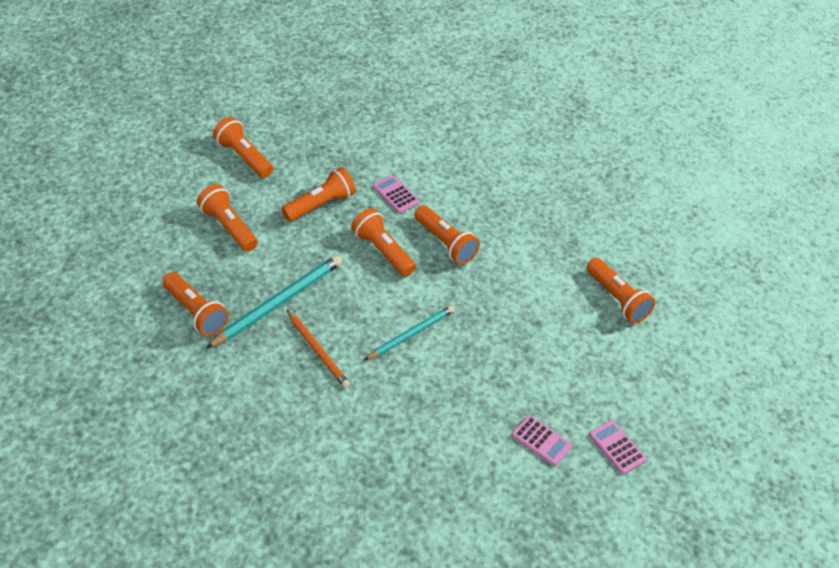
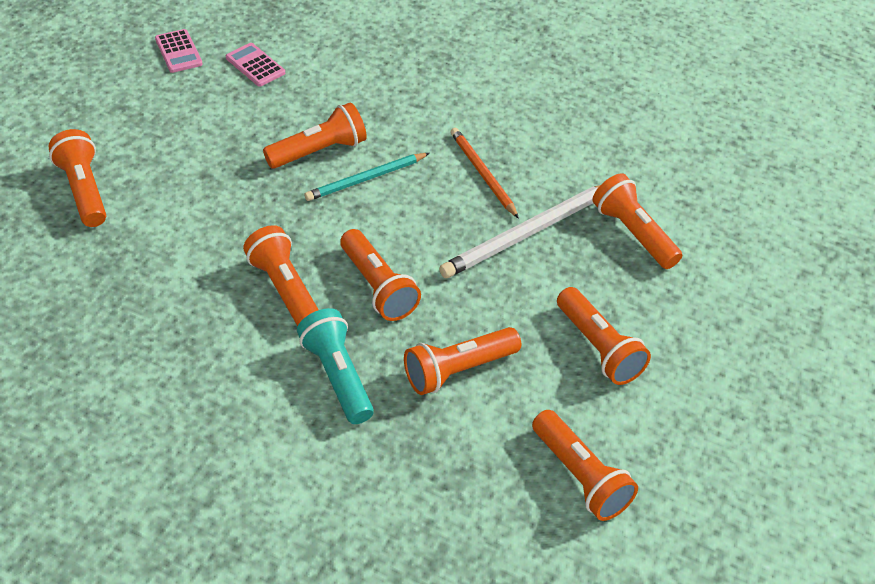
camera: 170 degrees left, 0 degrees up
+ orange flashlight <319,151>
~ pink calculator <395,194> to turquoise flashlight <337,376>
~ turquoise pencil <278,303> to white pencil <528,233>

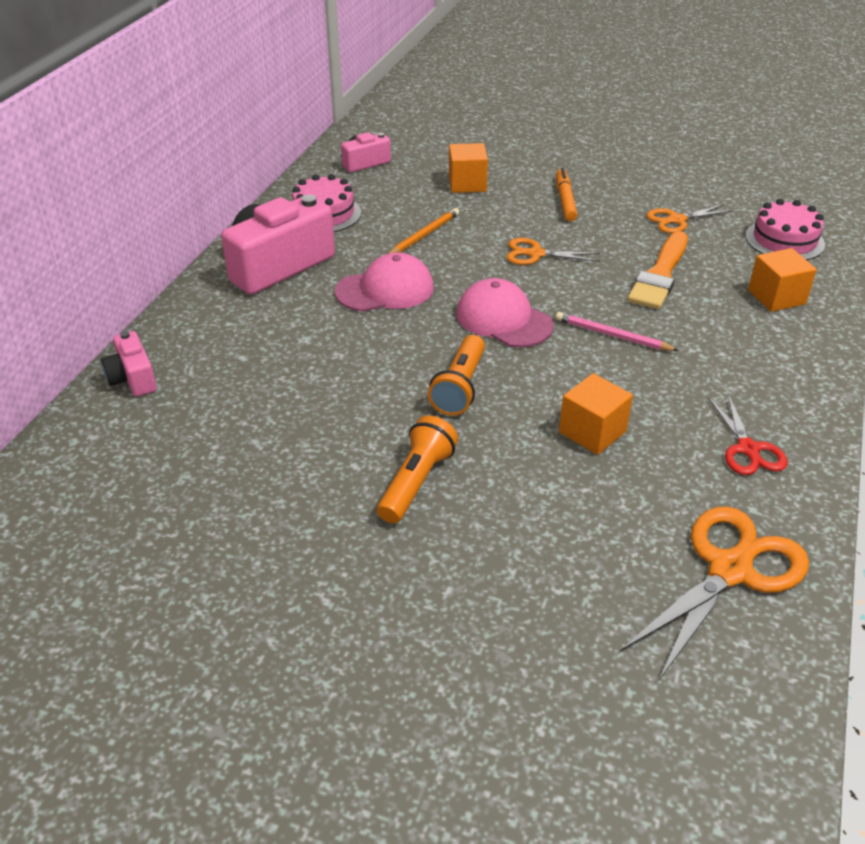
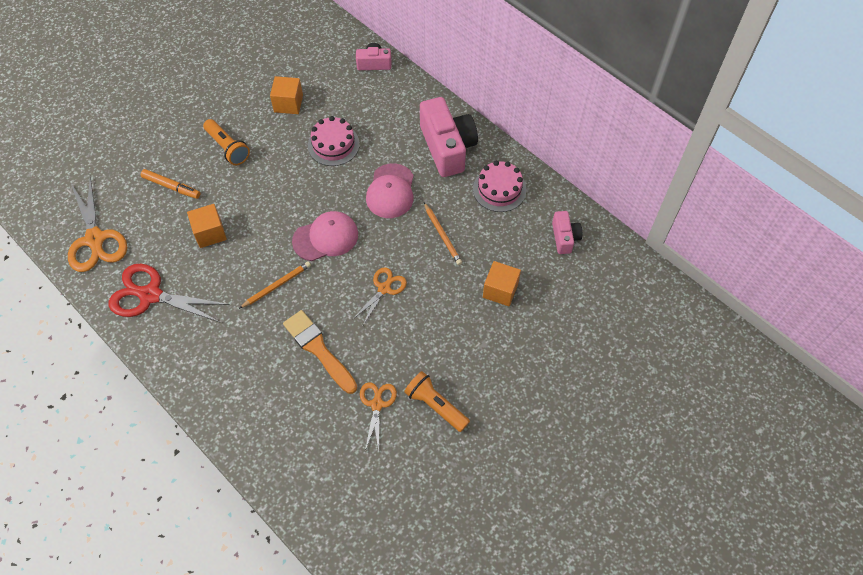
camera: 115 degrees right, 20 degrees up
~ orange flashlight <460,387> to <435,405>
~ orange marker <565,200> to <171,186>
~ pink cake <784,240> to <333,145>
~ orange cube <776,297> to <288,103>
~ pink pencil <612,335> to orange pencil <276,285>
~ red scissors <748,449> = <150,295> x1.73

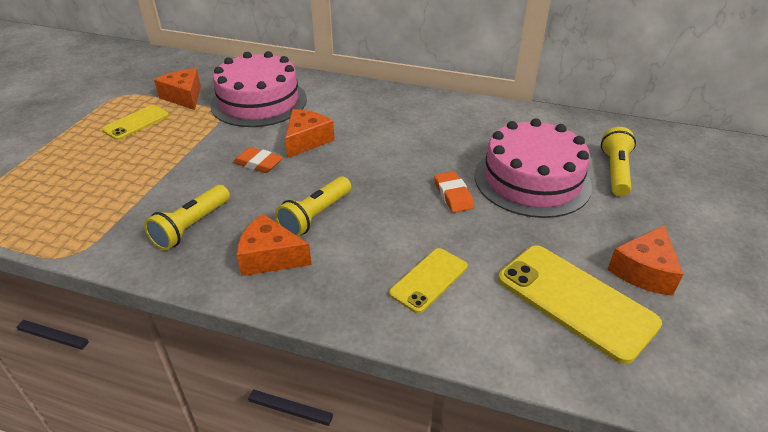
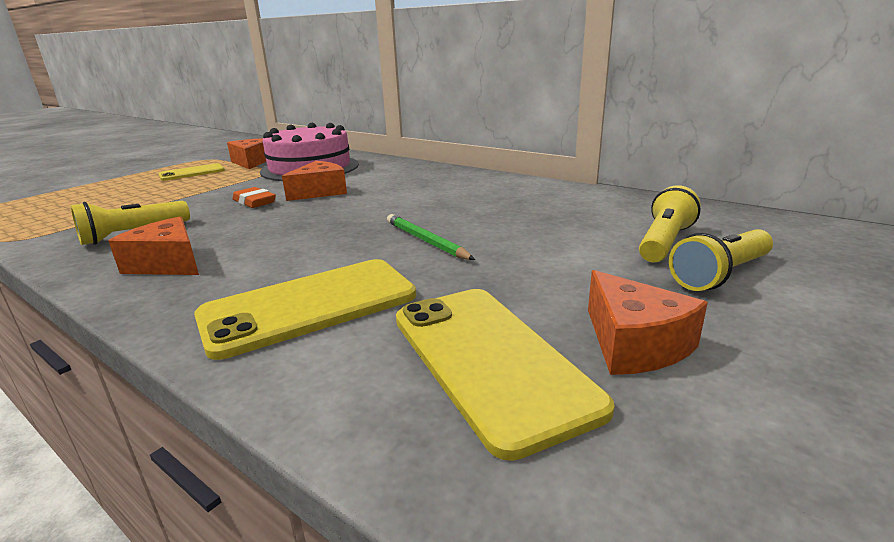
camera: 20 degrees right, 15 degrees down
- pink cake <532,180>
~ yellow flashlight <315,216> to <720,274>
~ orange eraser <453,195> to green pencil <425,241>
~ orange cheese <644,271> = <634,344> 75 degrees counterclockwise
~ yellow phone <429,280> = <309,306> x1.71

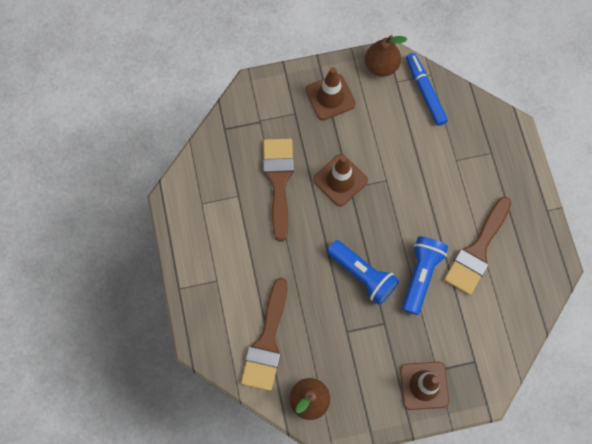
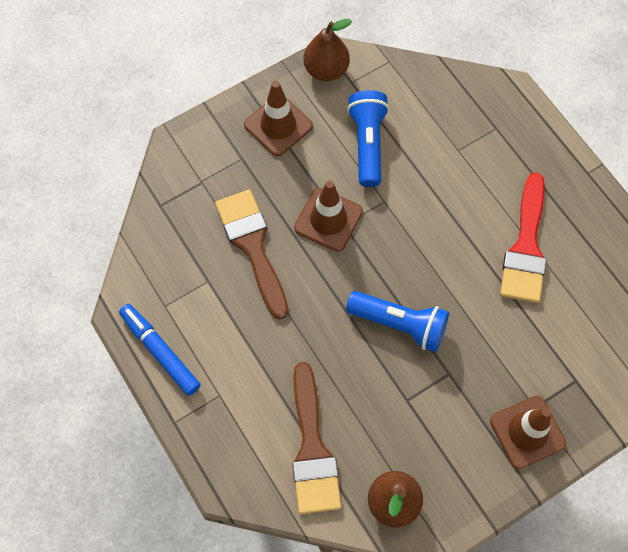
camera: 20 degrees left, 5 degrees down
~ blue flashlight <420,275> to <368,144>
~ blue marker <425,92> to <160,351>
~ brown brush <477,251> to red brush <526,247>

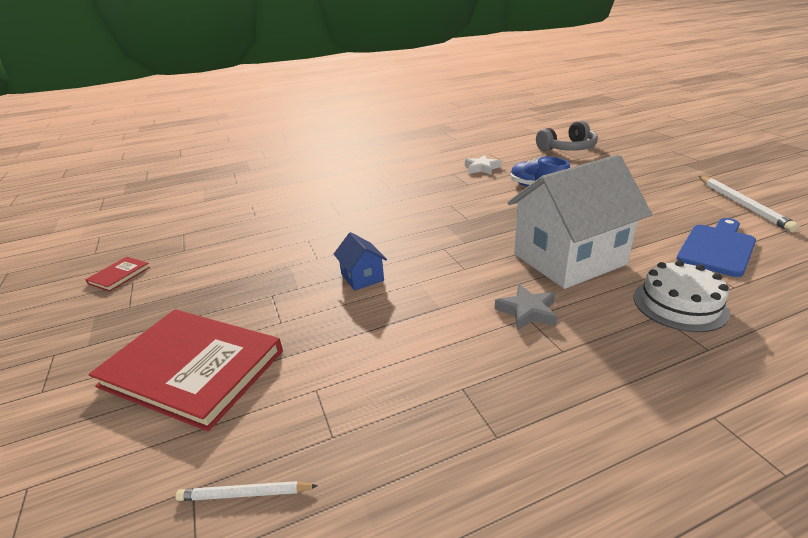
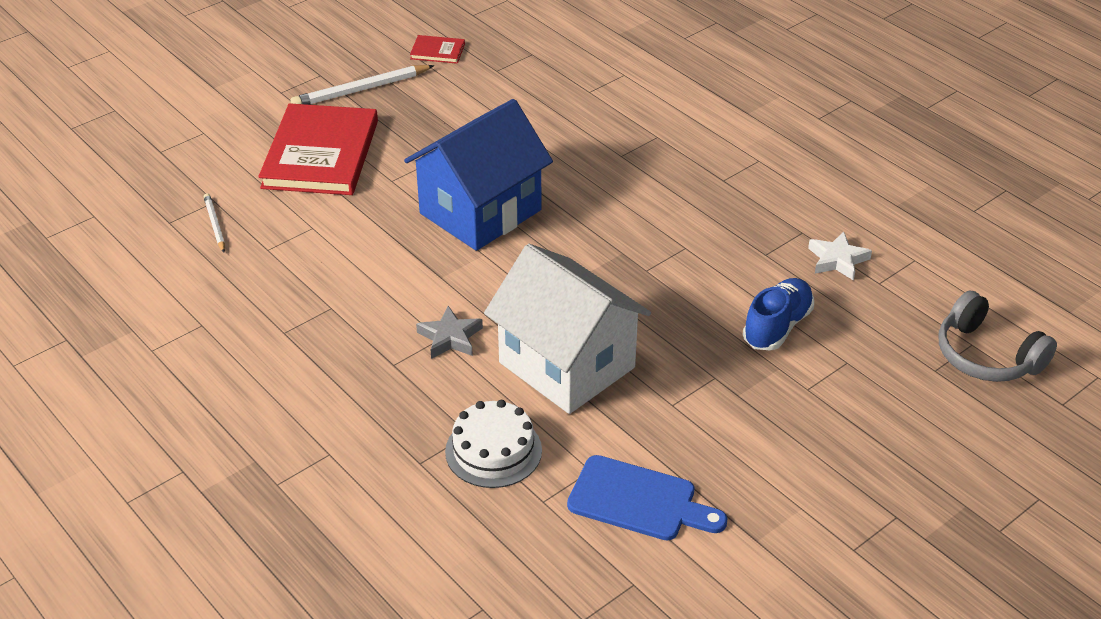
camera: 70 degrees right, 10 degrees up
~ white pencil <742,205> to <360,90>
~ blue house <362,277> = <480,211> x2.32

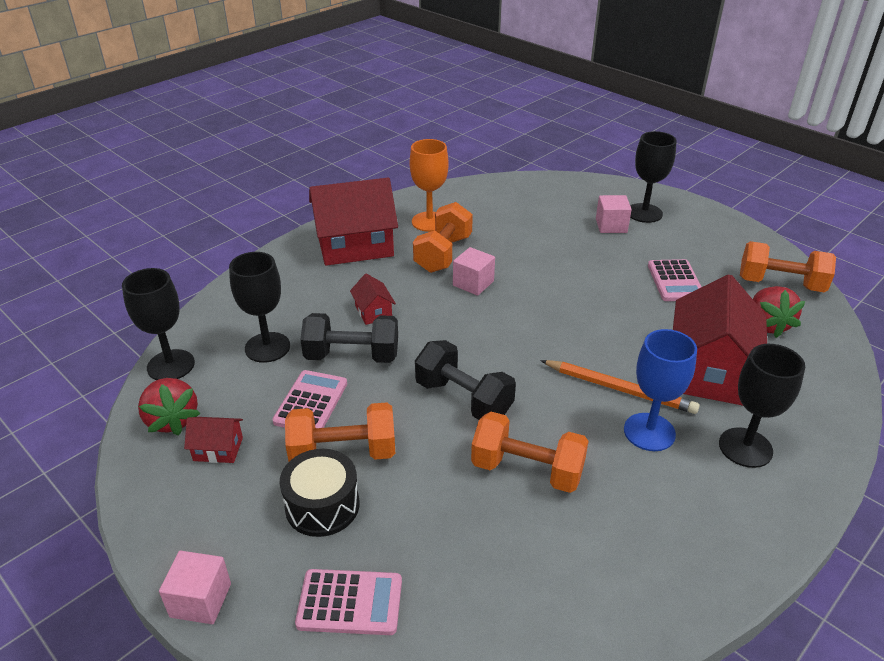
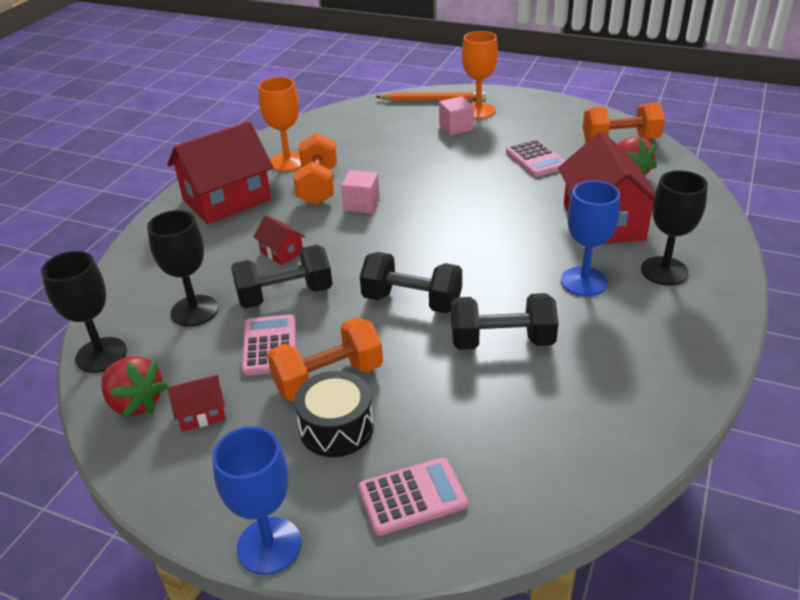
camera: 20 degrees left, 0 degrees up
~ orange pencil <619,389> to <432,100>
~ pink cube <200,600> to blue goblet <269,545>
~ orange dumbbell <527,470> to black dumbbell <502,341>
~ black goblet <644,213> to orange goblet <478,111>

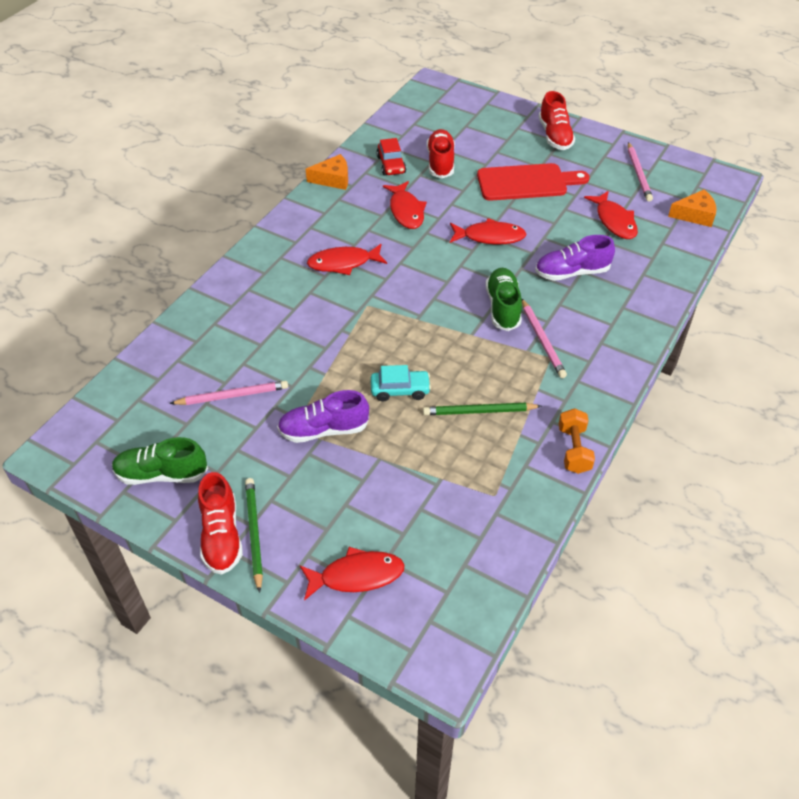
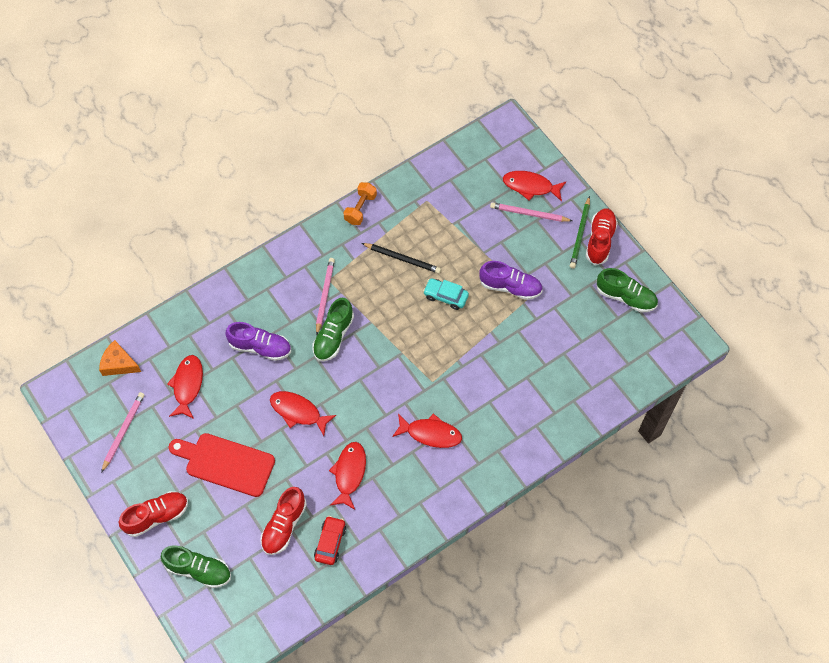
camera: 155 degrees left, 15 degrees up
- orange cheese <333,179>
+ green shoe <198,570>
~ pink pencil <232,395> to <529,214>
~ green pencil <479,411> to black pencil <402,258>
~ red shoe <555,136> = <156,516> 45 degrees clockwise

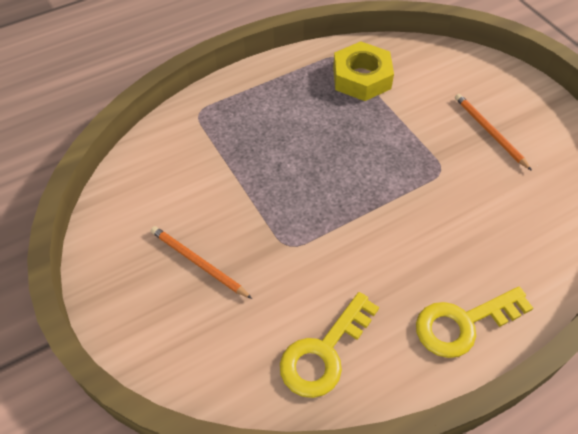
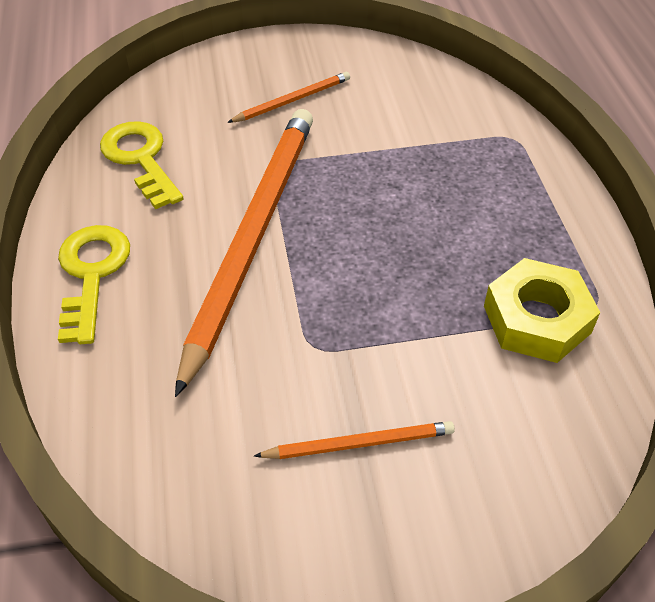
camera: 110 degrees right, 5 degrees down
+ orange pencil <252,237>

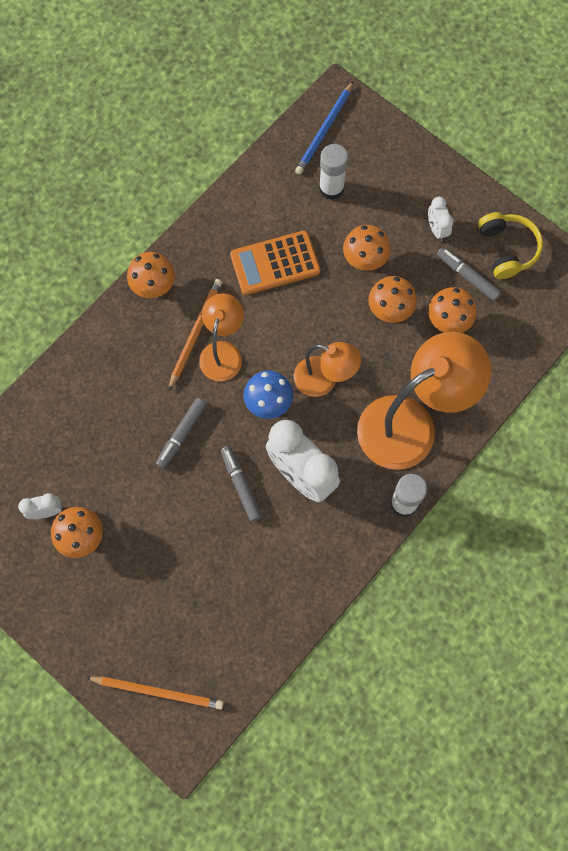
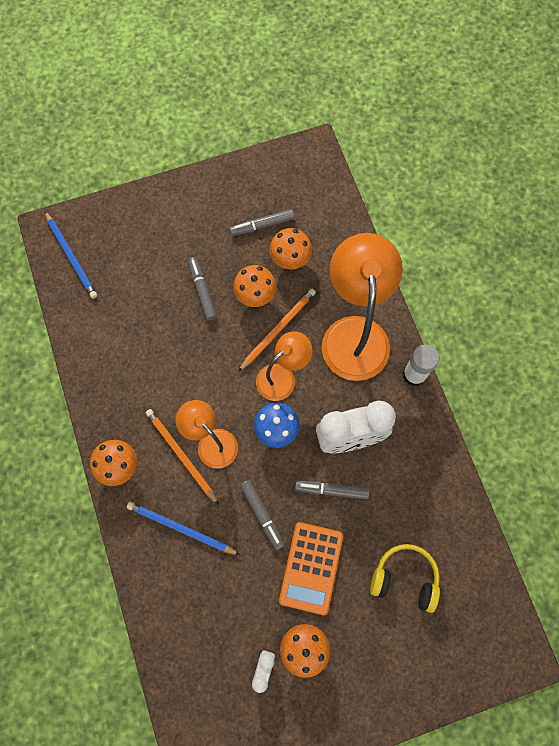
camera: 60 degrees left, 0 degrees up
- white glue stick <331,188>
- white clock <436,229>
+ blue pencil <181,528>
~ orange pencil <158,692> to <278,329>
~ orange calculator <275,263> to <311,568>
~ yellow headphones <507,249> to <405,578>
~ orange mushroom <364,261> to grey marker <202,291>

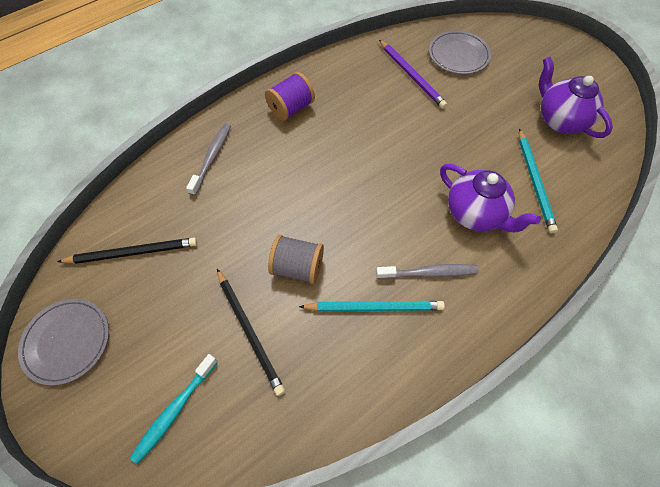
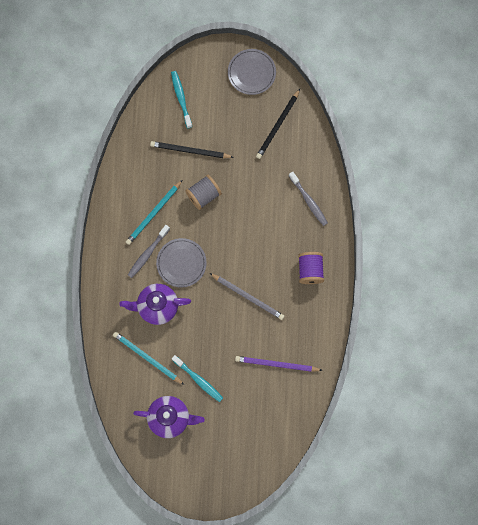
camera: 130 degrees right, 15 degrees up
+ turquoise toothbrush <198,379>
+ grey pencil <248,297>
~ grey plate <458,55> to <181,263>

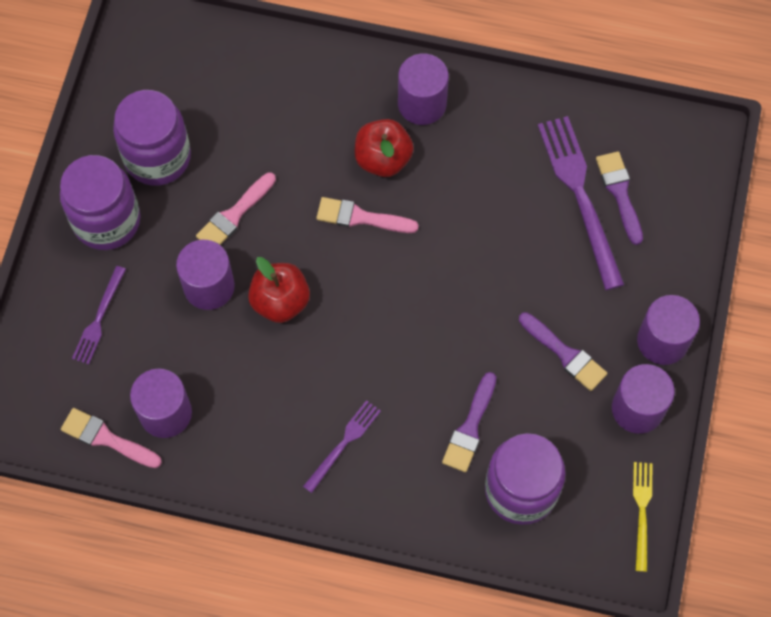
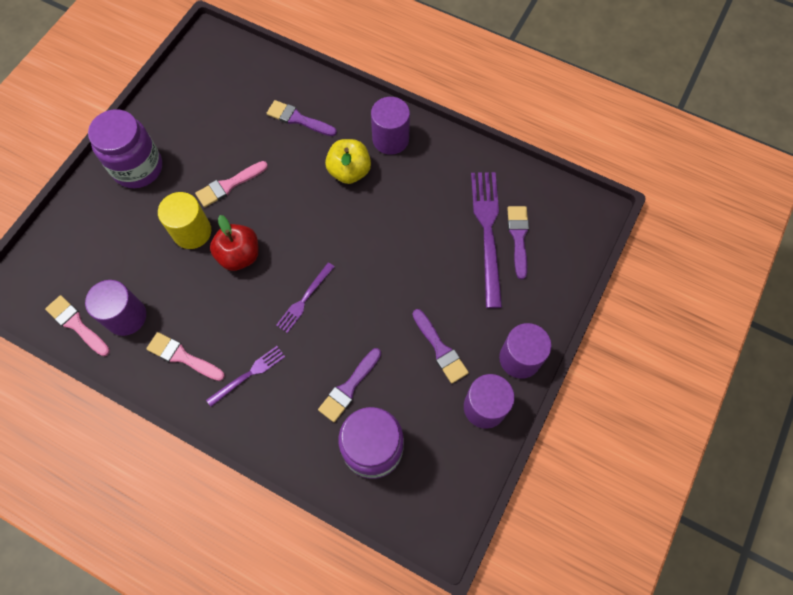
camera: 15 degrees right, 0 degrees up
- purple jar <157,157>
- yellow fork <642,511>
+ purple brush <298,119>
~ purple fork <99,318> to <304,299>
~ pink brush <361,217> to <182,357>
~ purple cylinder <209,286> to yellow cylinder <192,232>
~ red apple <383,159> to yellow apple <349,171>

